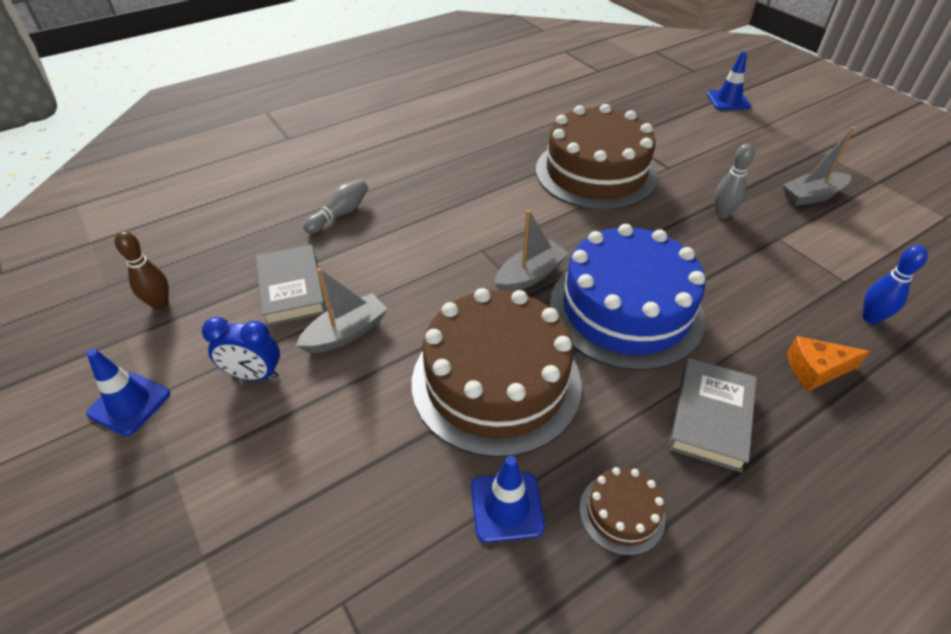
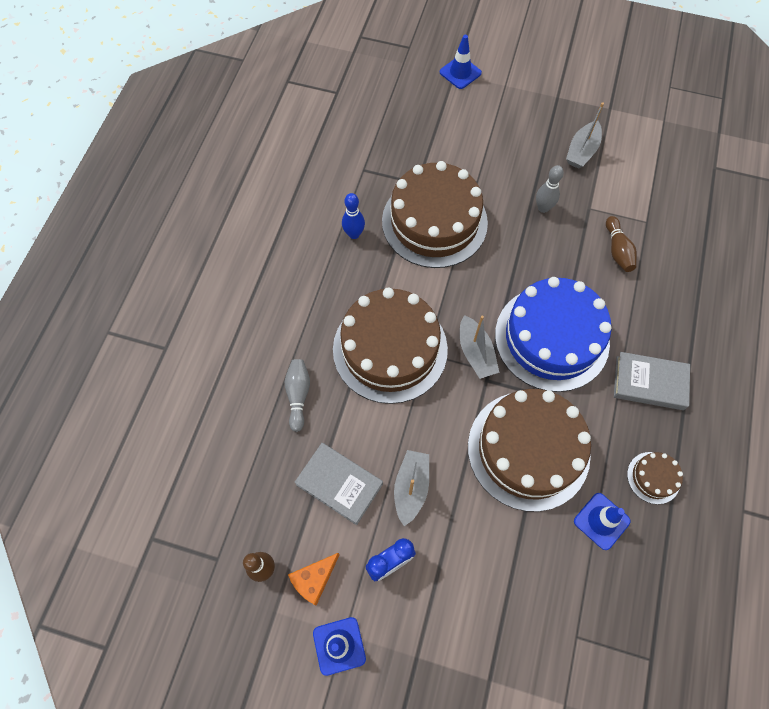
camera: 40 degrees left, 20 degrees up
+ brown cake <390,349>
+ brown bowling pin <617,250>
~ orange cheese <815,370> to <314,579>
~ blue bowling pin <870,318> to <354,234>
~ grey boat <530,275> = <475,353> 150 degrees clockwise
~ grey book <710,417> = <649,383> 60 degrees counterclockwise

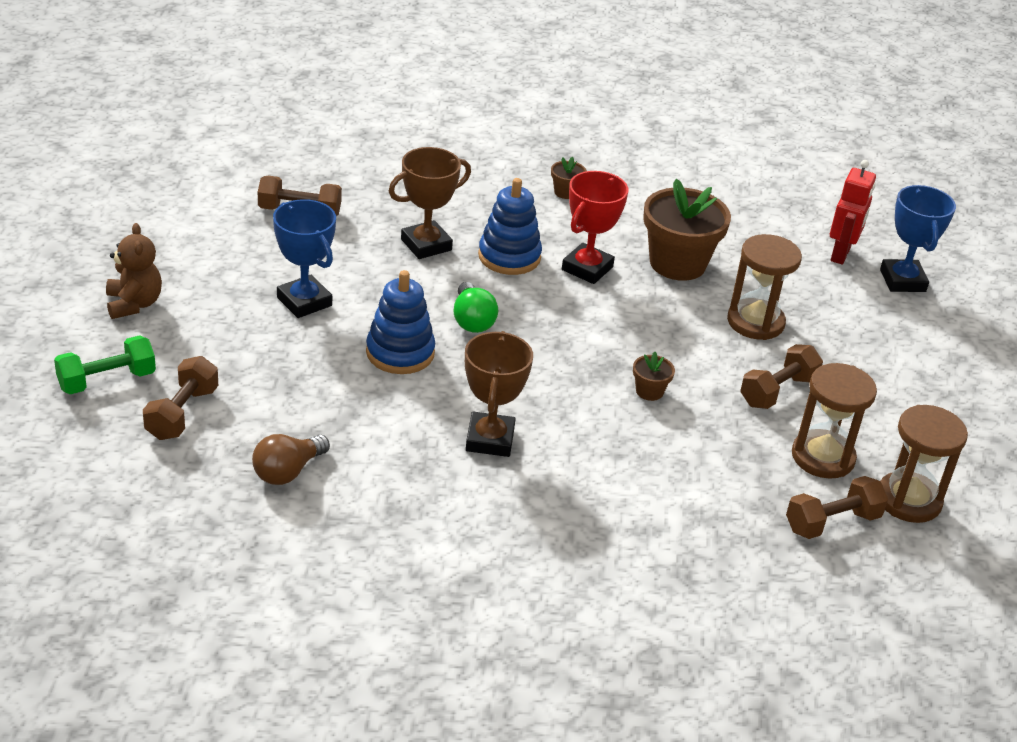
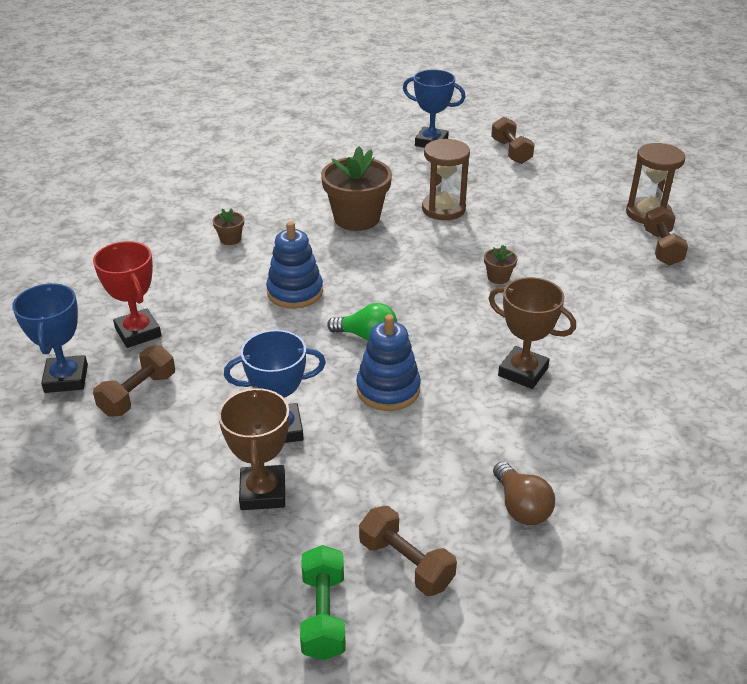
camera: 60 degrees left, 0 degrees up
- brown teddy bear <134,304>
- brown hourglass <823,457>
- red robot <841,254>
+ blue trophy <66,378>
~ brown trophy <426,245> to <263,492>
~ red trophy <587,268> to <138,332>
~ brown dumbbell <777,391> to <511,152>

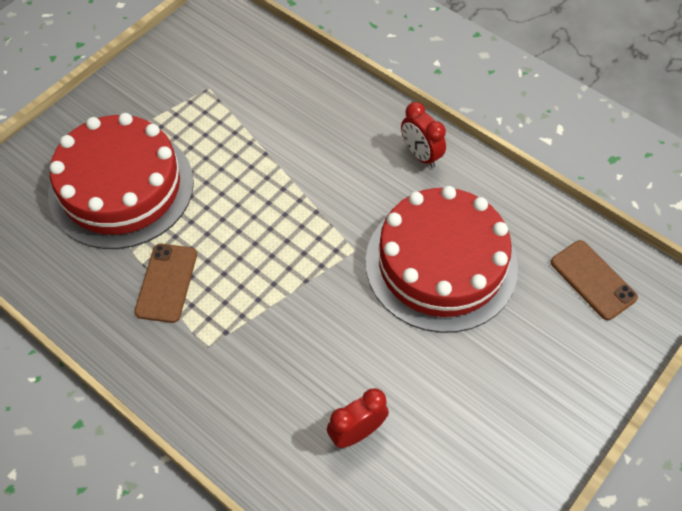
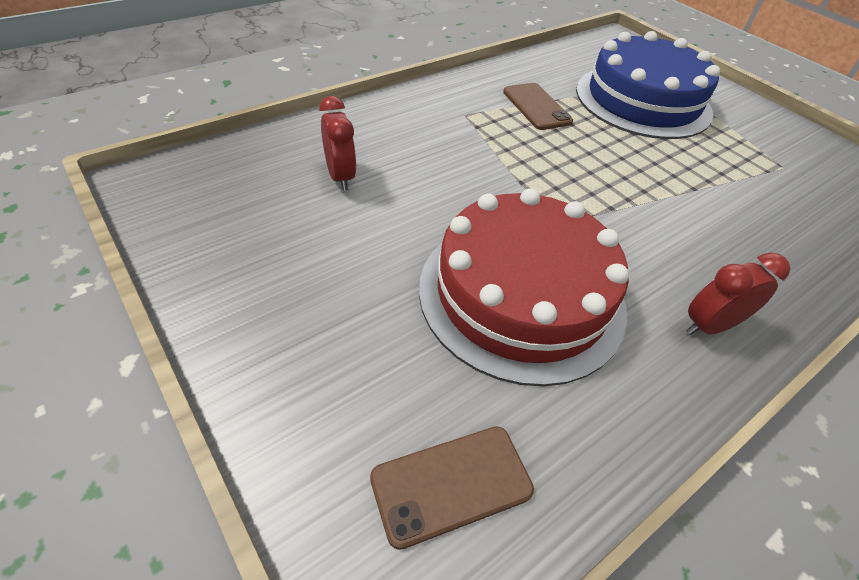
camera: 100 degrees right, 10 degrees down
~ red cake <121,187> to blue cake <643,100>
~ brown phone <166,283> = <536,107> 45 degrees clockwise

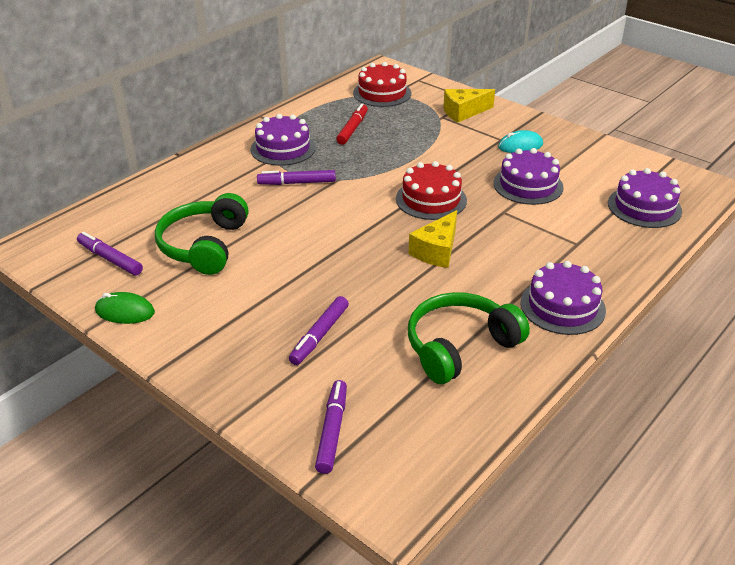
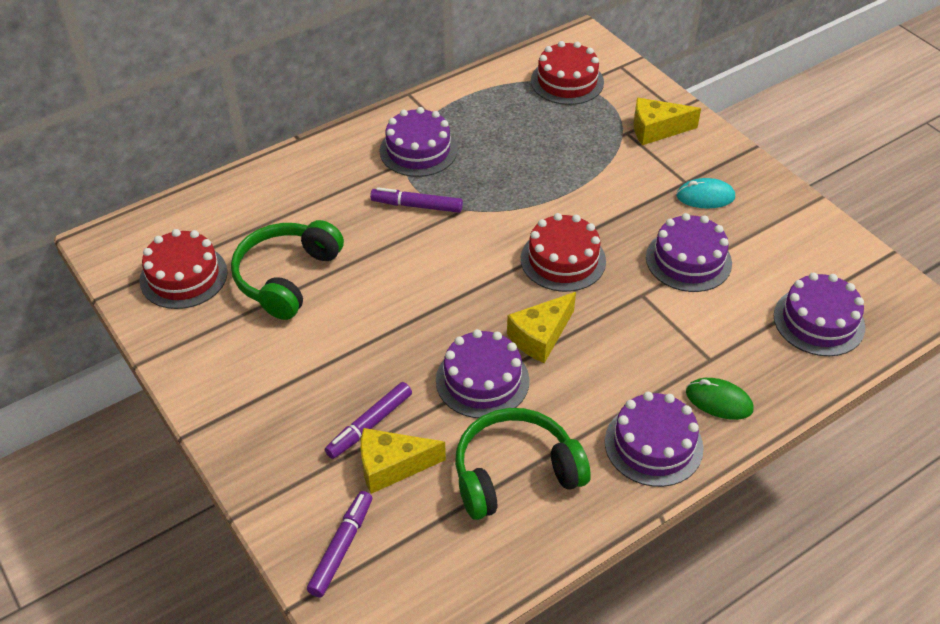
camera: 15 degrees right, 10 degrees up
- red marker <352,129>
+ yellow cheese <392,466>
+ purple cake <482,380>
~ green mouse <125,312> to <718,401>
~ purple marker <110,259> to red cake <183,276>

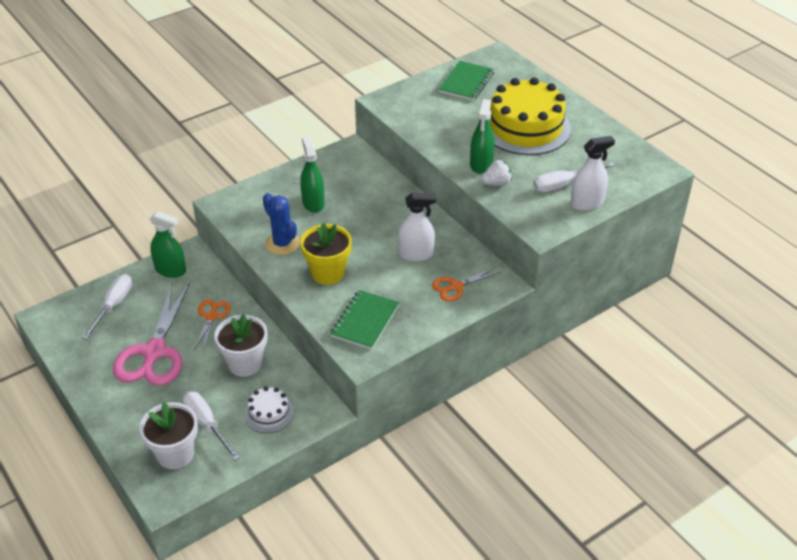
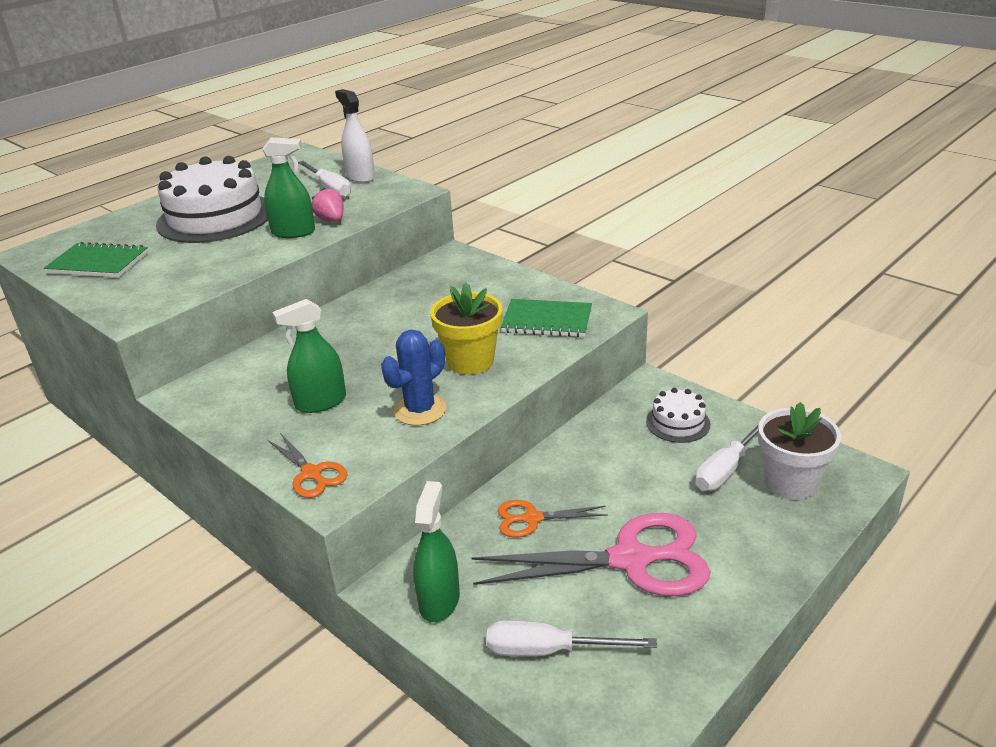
camera: 100 degrees left, 10 degrees down
- white flower pot <245,363>
- white spray bottle <416,254>
~ orange scissors <456,286> to <311,473>
~ white strawberry <496,183> to pink strawberry <331,220>
~ yellow cake <525,127> to white cake <215,217>

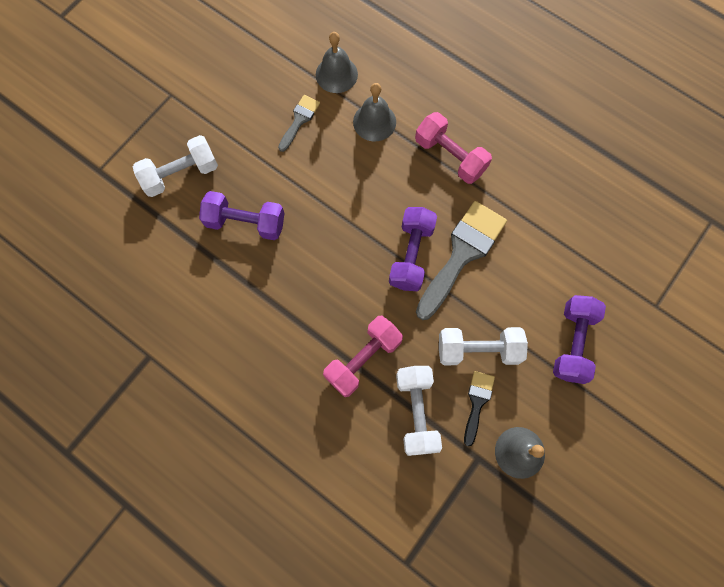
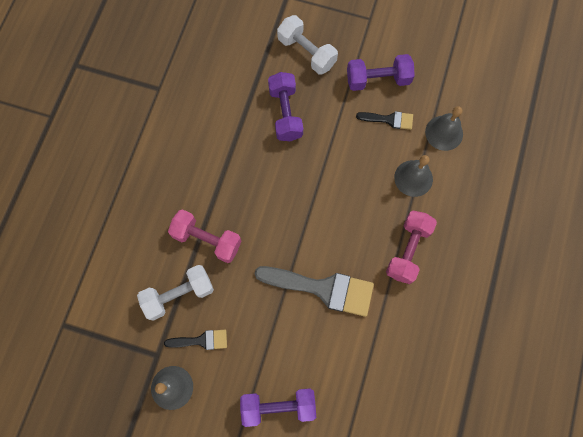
camera: 70 degrees right, 0 degrees up
- white dumbbell <478,350>
~ purple dumbbell <411,255> to <378,79>
~ grey brush <299,120> to black brush <389,120>

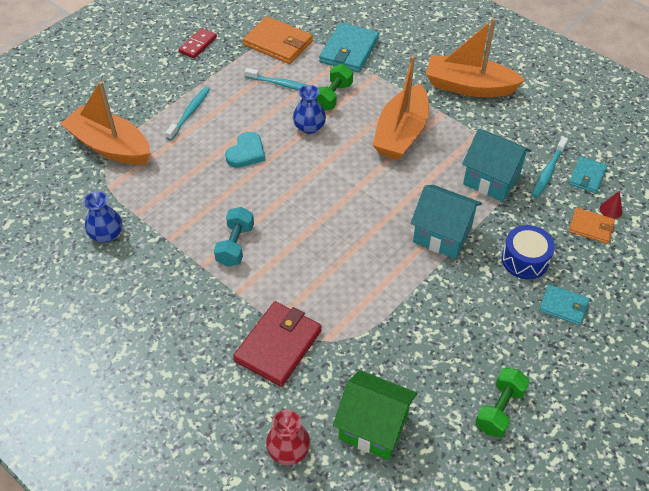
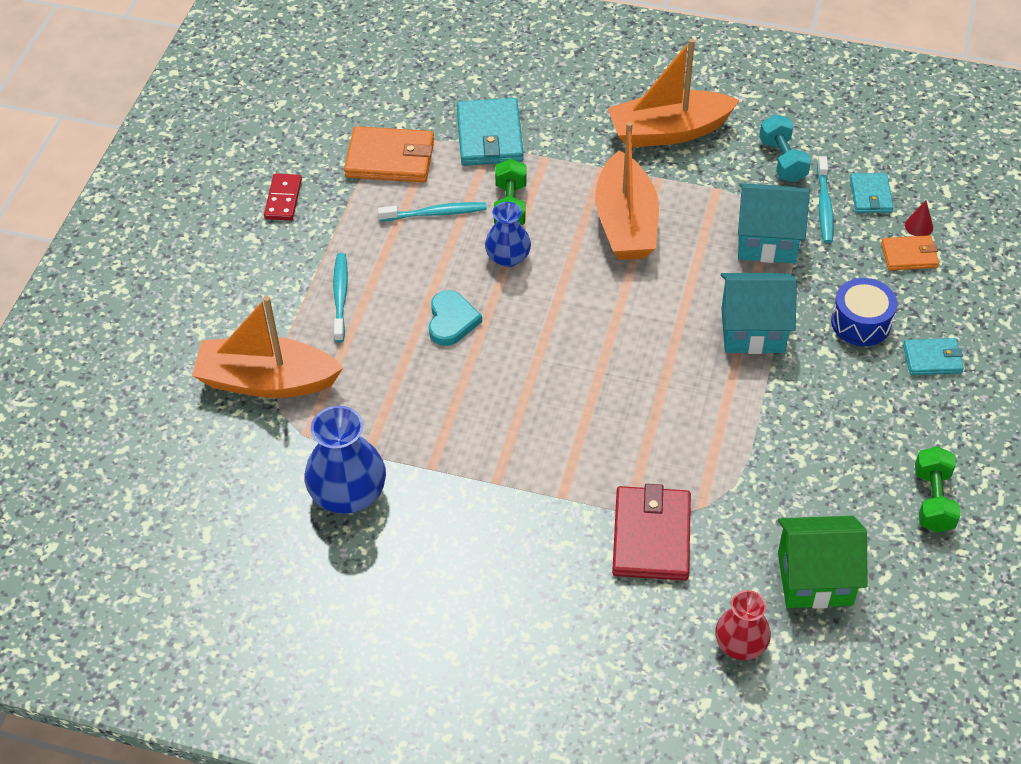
camera: 25 degrees left, 0 degrees up
~ turquoise dumbbell <235,245> to <782,160>
~ blue vase <106,234> = <348,494> x1.57

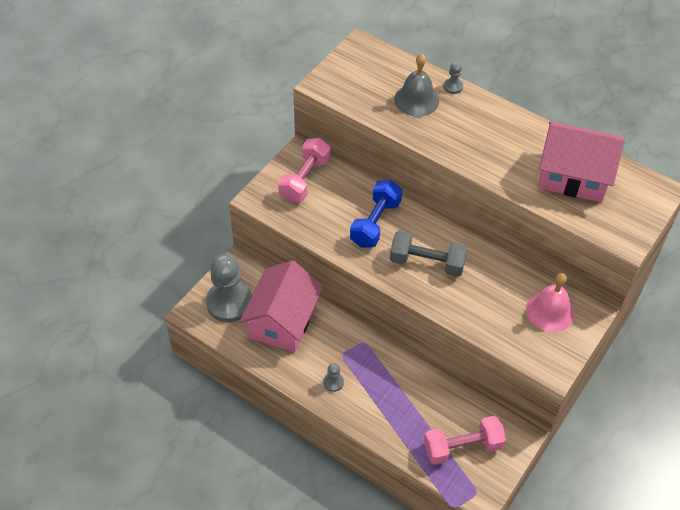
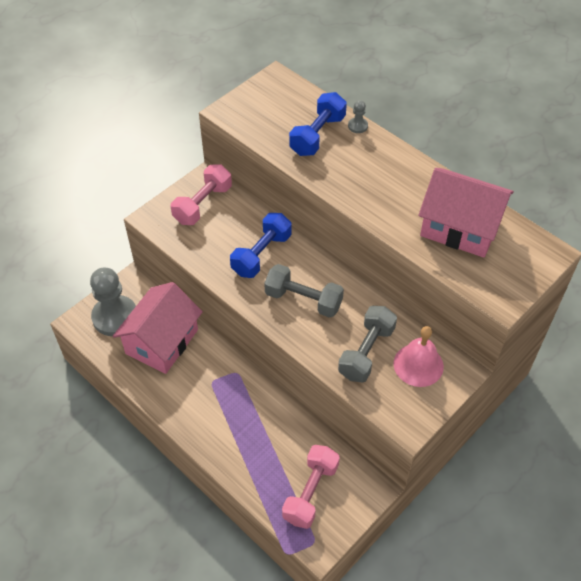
camera: 10 degrees right, 0 degrees up
- grey pawn <333,382>
+ grey dumbbell <366,352>
~ grey bell <416,100> to blue dumbbell <317,135>
~ pink dumbbell <462,447> = <310,492> 60 degrees counterclockwise

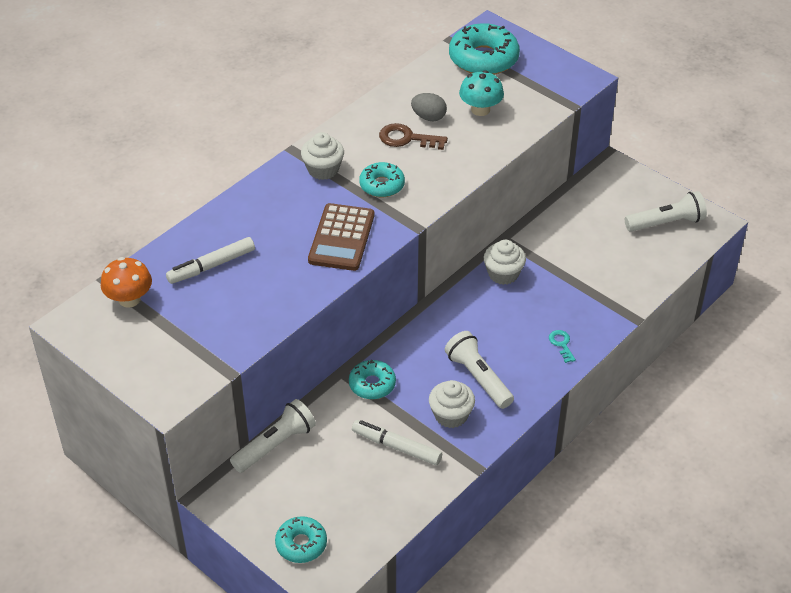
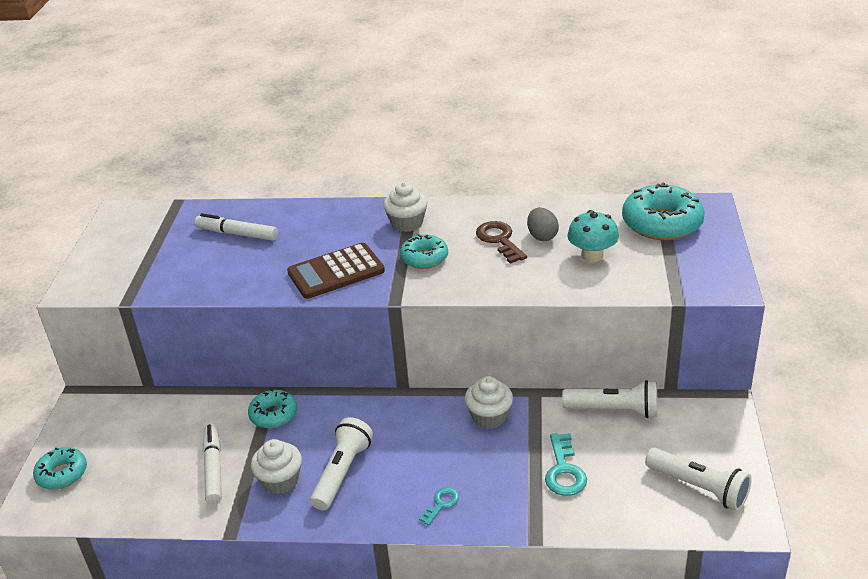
camera: 55 degrees right, 10 degrees down
- orange mushroom <129,299>
+ turquoise key <564,471>
~ white flashlight <275,445> to <614,410>

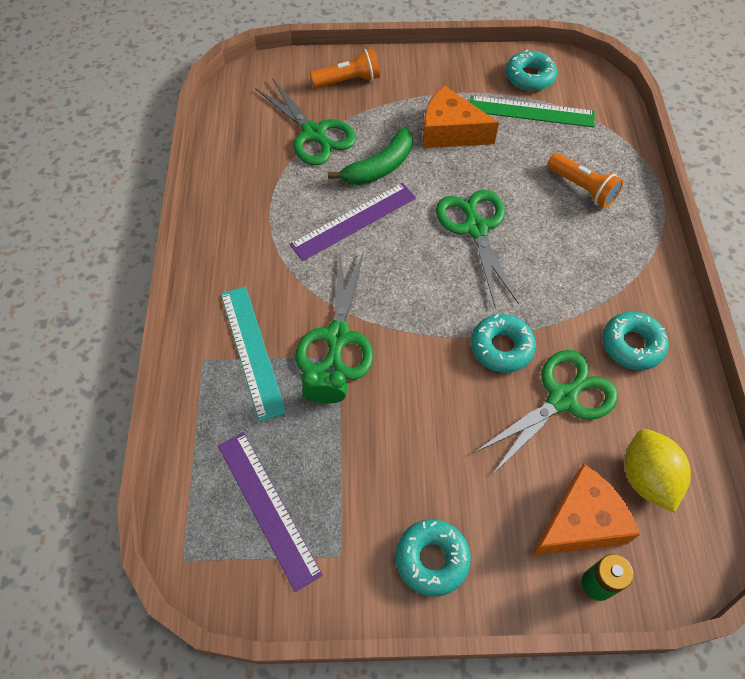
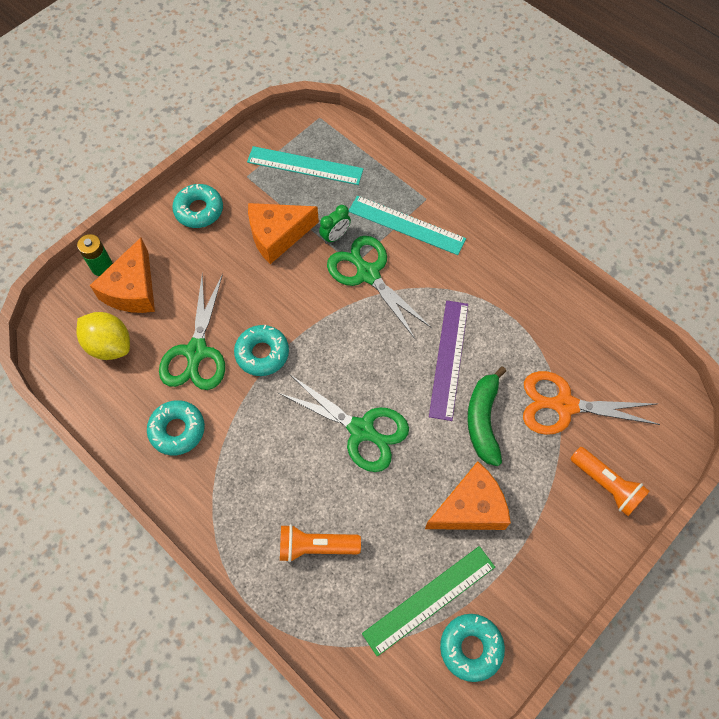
camera: 135 degrees right, 5 degrees up
+ orange cheese <277,235>
~ purple ruler <268,508> to turquoise ruler <305,166>
~ green scissors <314,134> to orange scissors <563,405>
~ orange flashlight <348,81> = <606,485> 75 degrees counterclockwise

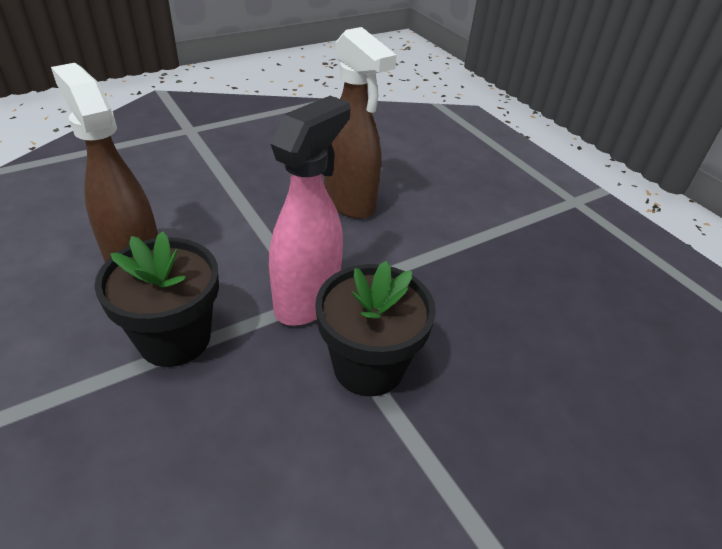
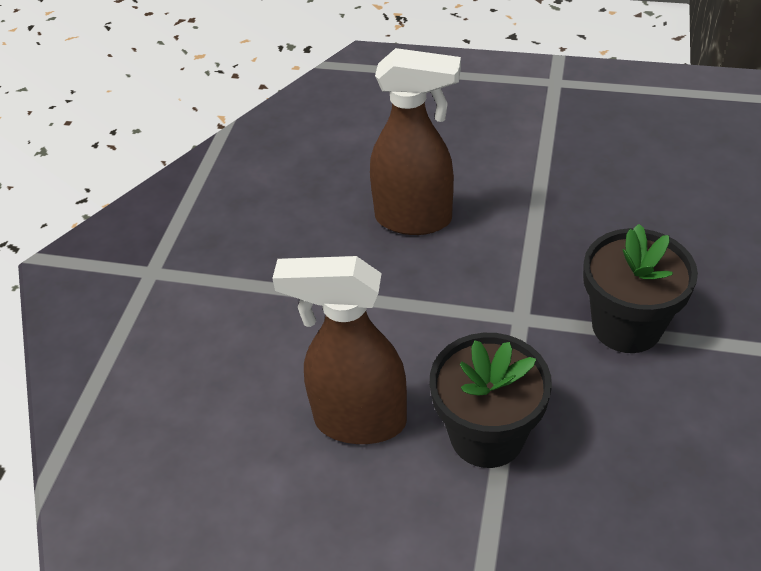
camera: 40 degrees left, 5 degrees up
- pink spray bottle <308,300>

